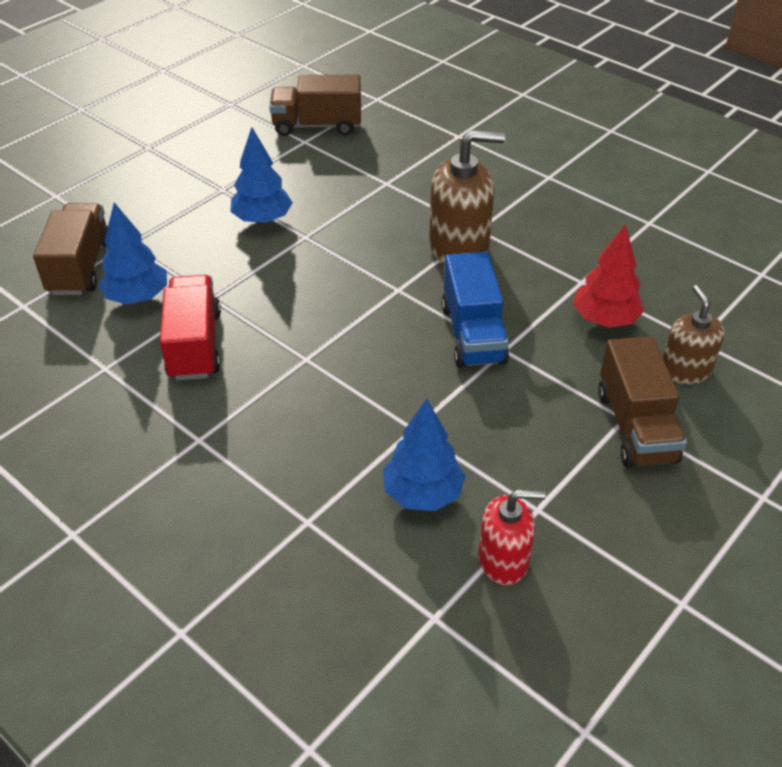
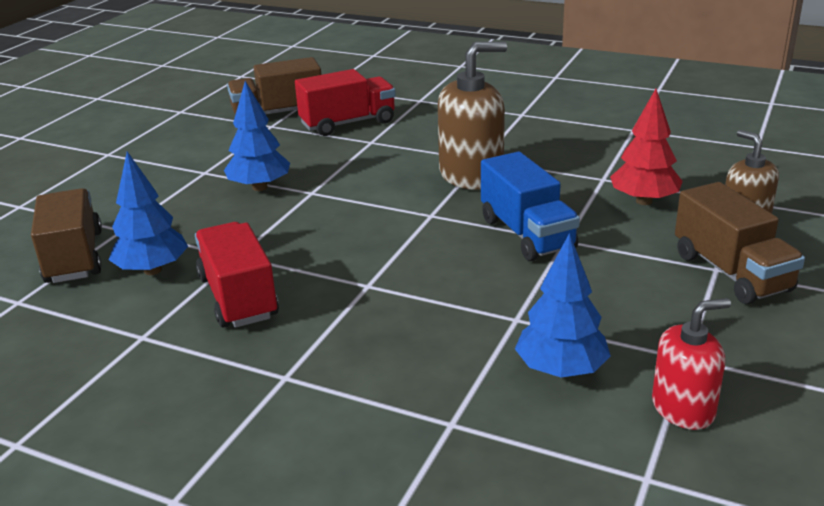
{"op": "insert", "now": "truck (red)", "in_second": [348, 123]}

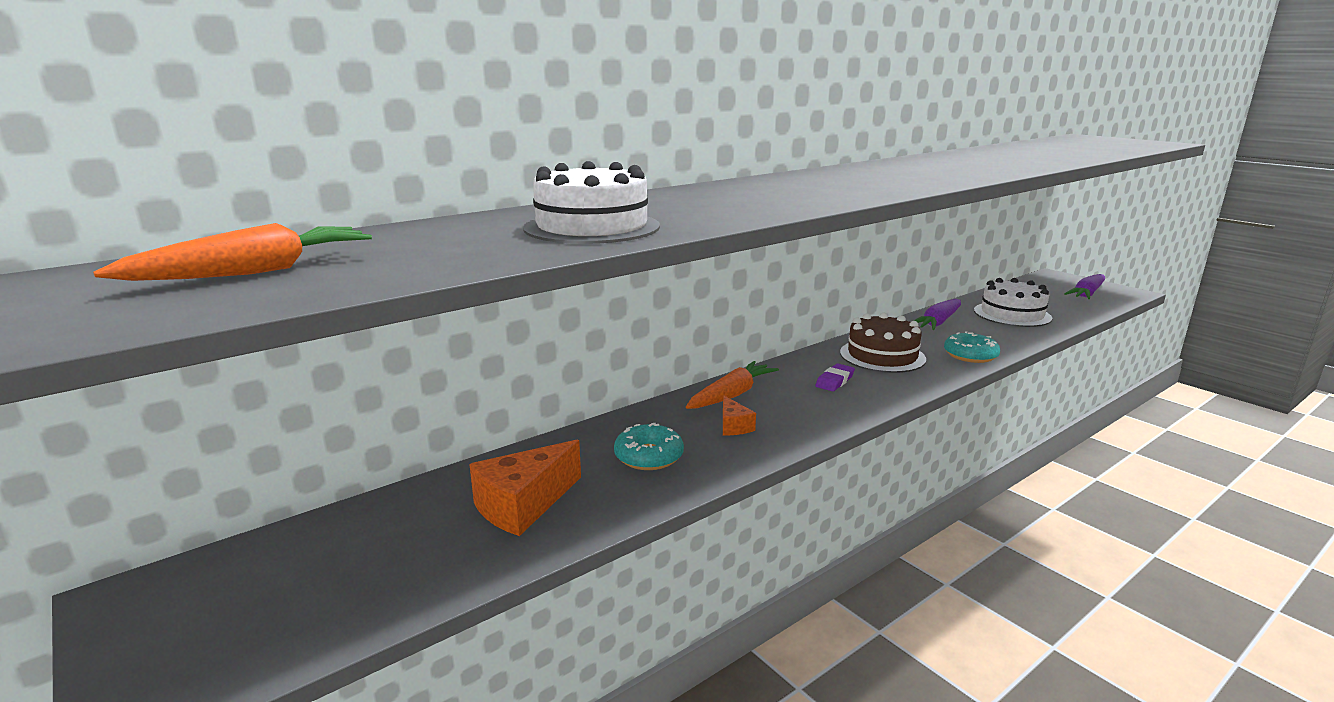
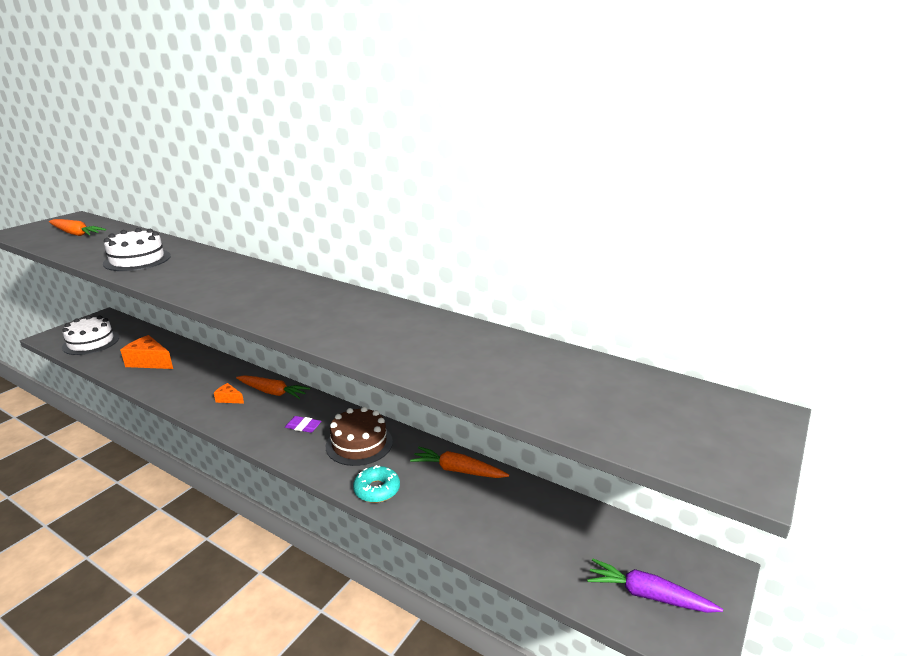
{"op": "delete", "was": "donut (turquoise)", "in_first": [649, 456]}
{"op": "rotate", "was": "cheese (orange)", "in_first": [733, 426], "in_second": [229, 399], "clockwise": 60}
{"op": "recolor", "was": "carrot (purple)", "now": "carrot (orange)", "in_first": [938, 322], "in_second": [457, 470]}
{"op": "move", "was": "cake (white)", "in_first": [1012, 314], "in_second": [91, 342]}

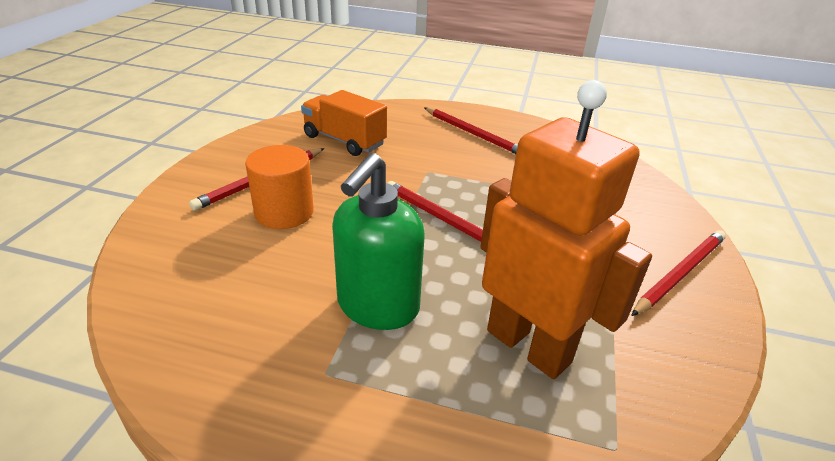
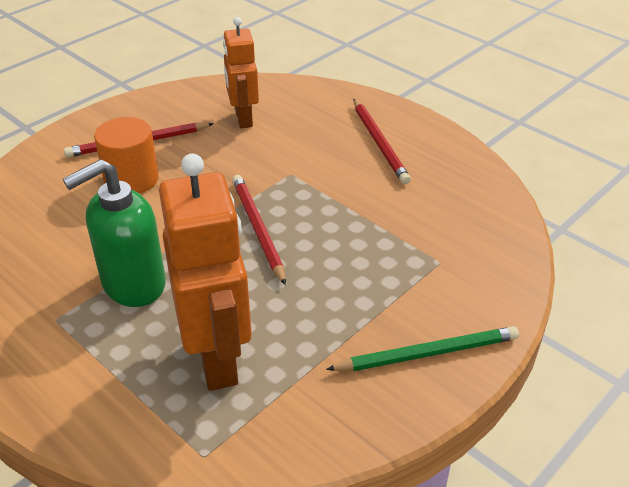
{"op": "replace", "was": "truck (orange)", "now": "robot (orange)", "in_first": [344, 140], "in_second": [243, 119]}
{"op": "recolor", "was": "pencil (red)", "now": "pencil (green)", "in_first": [680, 273], "in_second": [427, 353]}

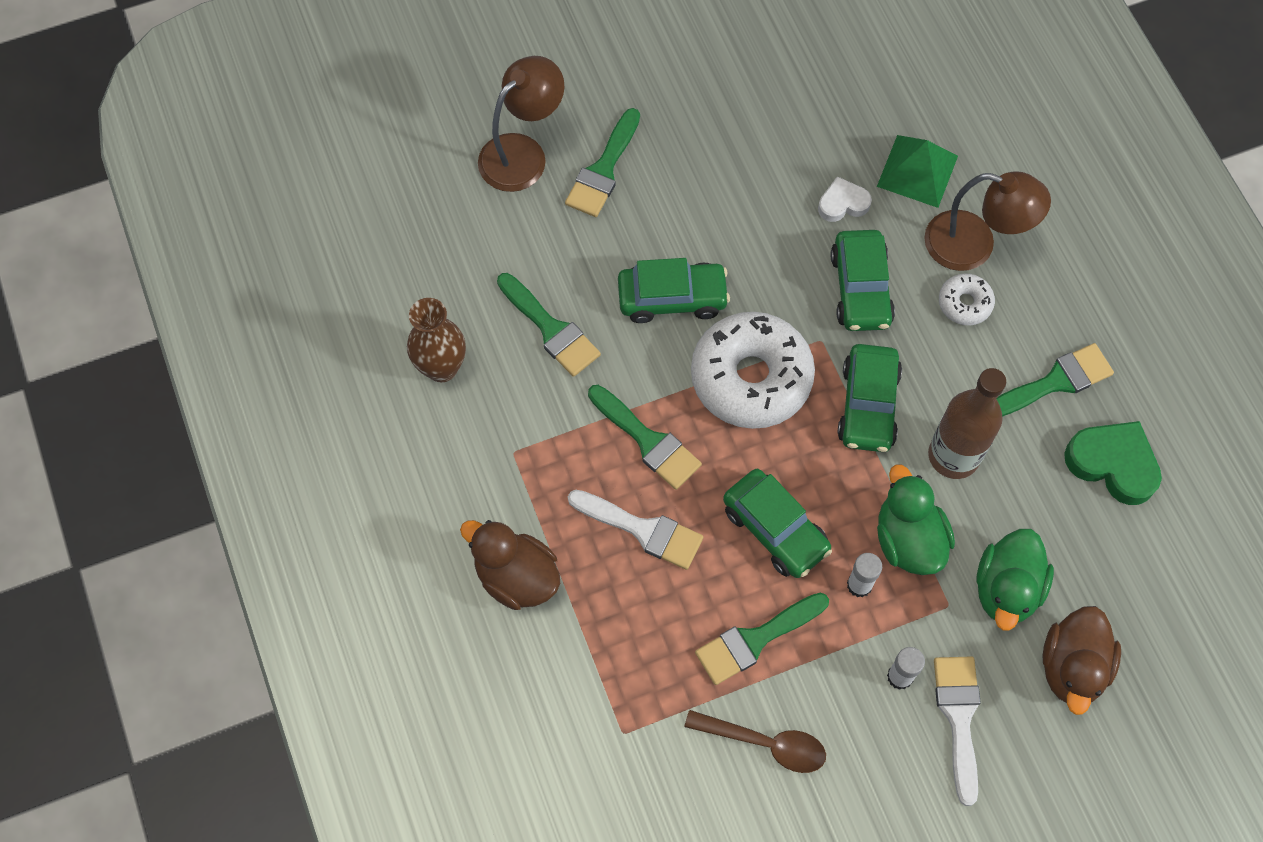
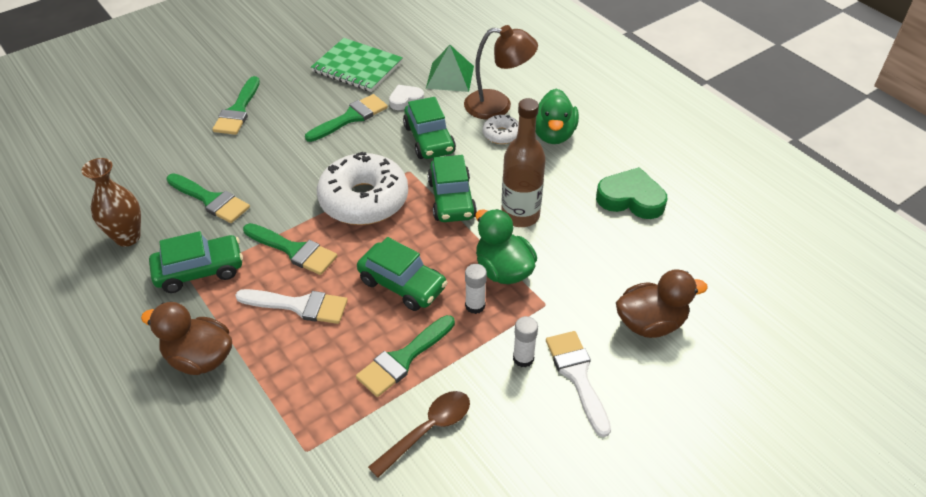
{"op": "delete", "was": "lamp (brown)", "in_first": [523, 153]}
{"op": "move", "was": "car (green)", "in_first": [672, 298], "in_second": [199, 271]}
{"op": "rotate", "was": "spoon (brown)", "in_first": [765, 743], "in_second": [428, 430], "clockwise": -45}
{"op": "move", "was": "duck (green)", "in_first": [1006, 589], "in_second": [553, 134]}
{"op": "move", "was": "brush (green)", "in_first": [1055, 382], "in_second": [351, 118]}
{"op": "rotate", "was": "duck (brown)", "in_first": [1072, 667], "in_second": [650, 323], "clockwise": -105}
{"op": "insert", "now": "notebook (green)", "in_second": [357, 67]}

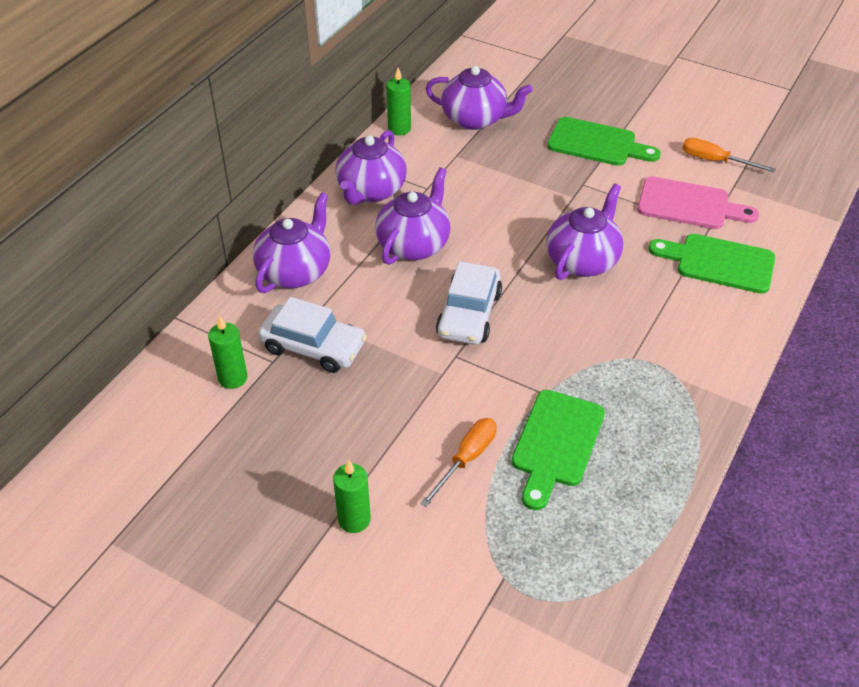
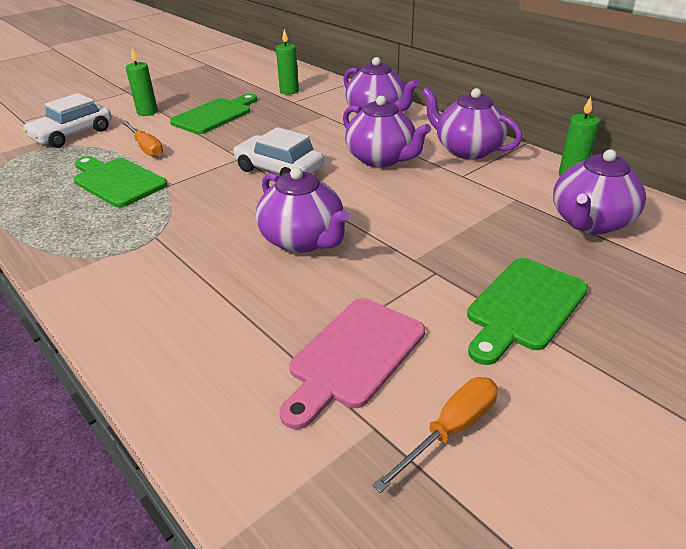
{"op": "move", "was": "car (white)", "in_first": [313, 346], "in_second": [72, 134]}
{"op": "move", "was": "cutting board (green)", "in_first": [719, 263], "in_second": [215, 115]}

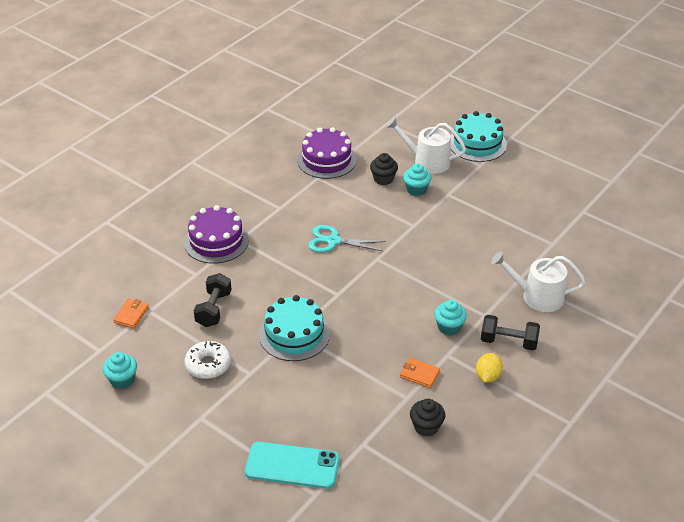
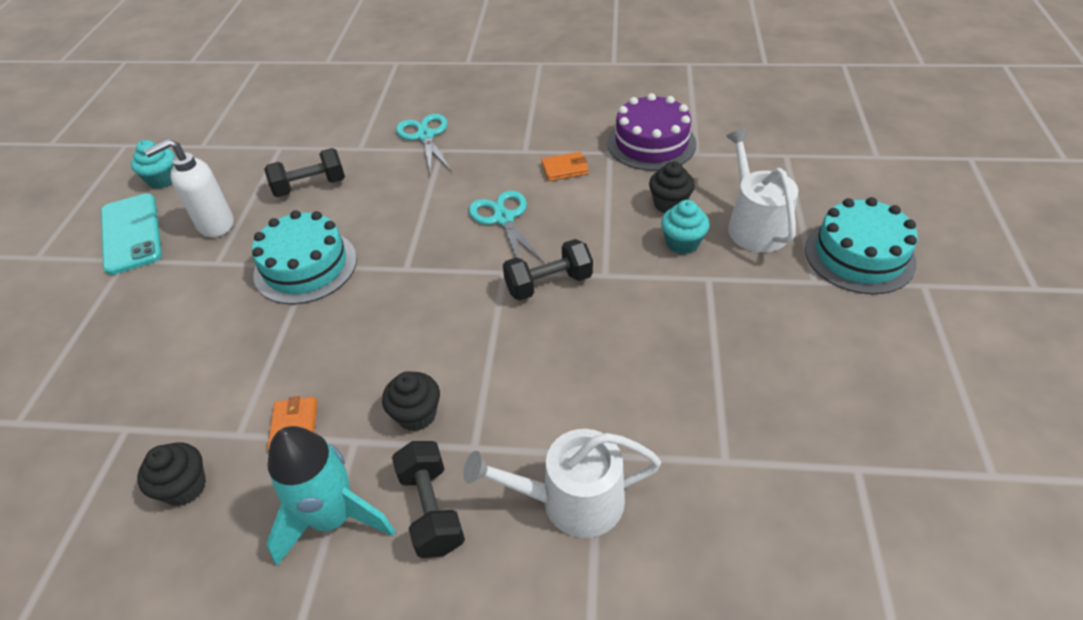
{"op": "move", "was": "wallet (orange)", "in_first": [131, 315], "in_second": [565, 169]}
{"op": "replace", "was": "cake (purple)", "now": "scissors (turquoise)", "in_first": [216, 241], "in_second": [425, 136]}
{"op": "replace", "was": "donut (white)", "now": "soap dispenser (white)", "in_first": [208, 365], "in_second": [215, 225]}
{"op": "move", "was": "phone (turquoise)", "in_first": [292, 465], "in_second": [131, 233]}
{"op": "recolor", "was": "cupcake (turquoise)", "now": "cupcake (black)", "in_first": [449, 327], "in_second": [416, 414]}
{"op": "replace", "was": "lemon (yellow)", "now": "rocket (turquoise)", "in_first": [488, 376], "in_second": [333, 517]}
{"op": "rotate", "was": "watering can (white)", "in_first": [537, 296], "in_second": [572, 500], "clockwise": -75}
{"op": "insert", "now": "dumbbell (black)", "in_second": [548, 284]}

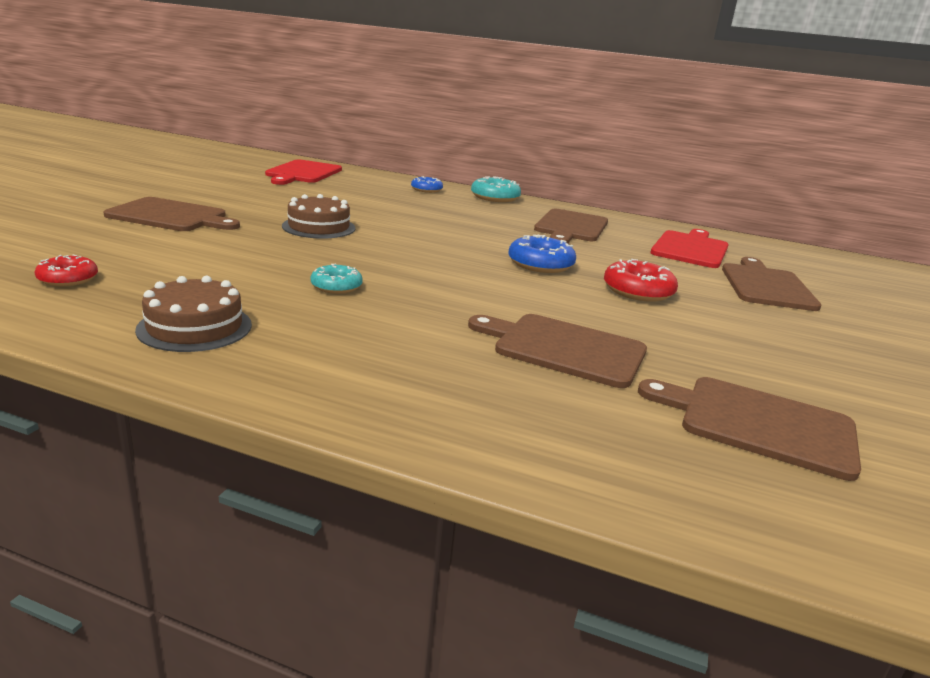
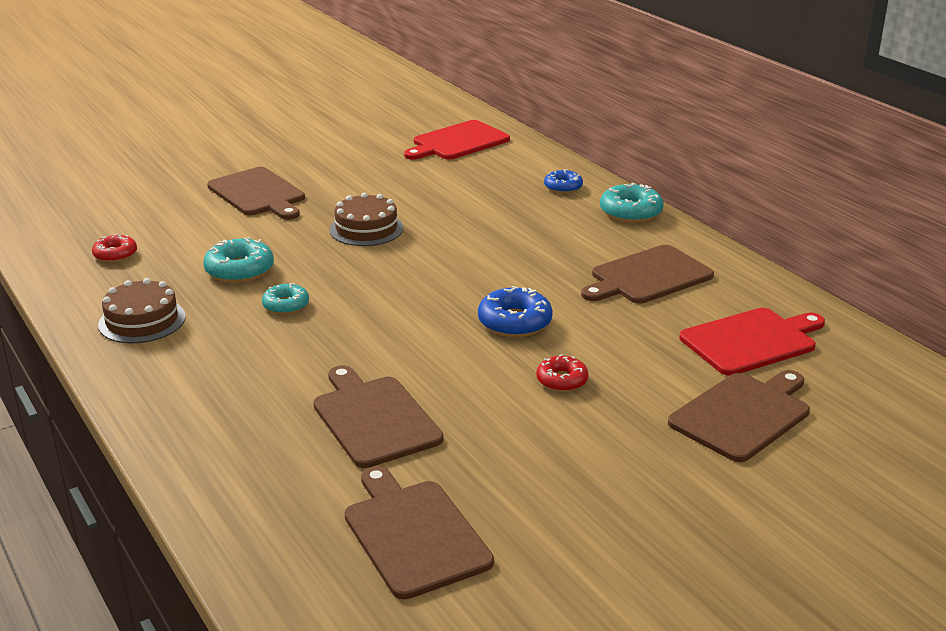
{"op": "resize", "was": "donut (red)", "in_first": [638, 291], "in_second": [562, 380], "ratio": 0.64}
{"op": "insert", "now": "donut (turquoise)", "in_second": [239, 270]}

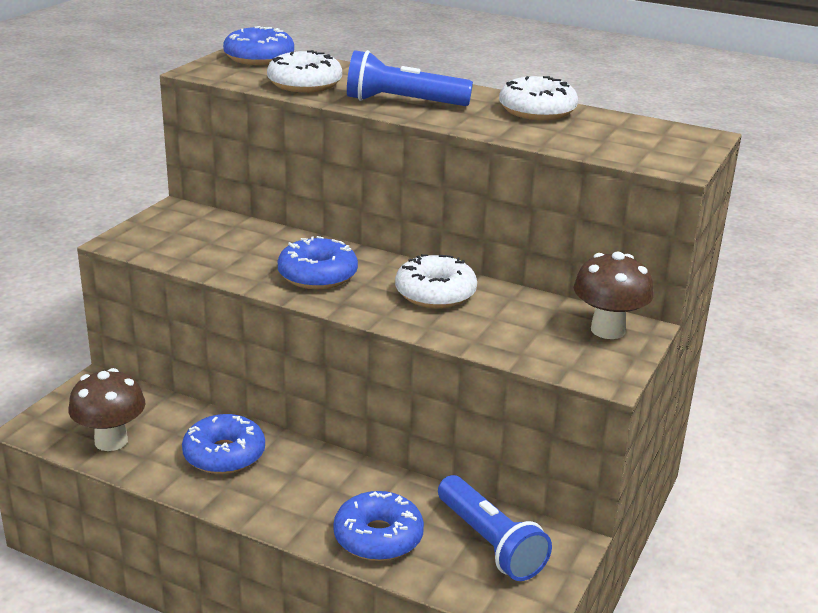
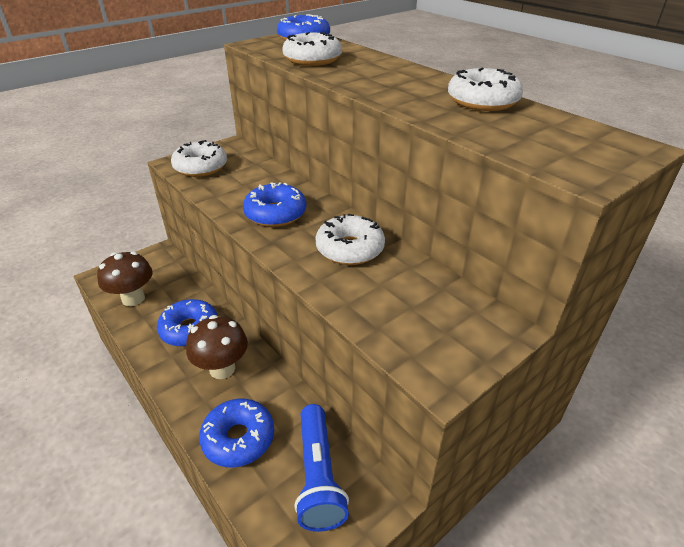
{"op": "delete", "was": "flashlight (blue)", "in_first": [403, 102]}
{"op": "move", "was": "mushroom (brown)", "in_first": [607, 330], "in_second": [222, 369]}
{"op": "insert", "now": "donut (white)", "in_second": [201, 167]}

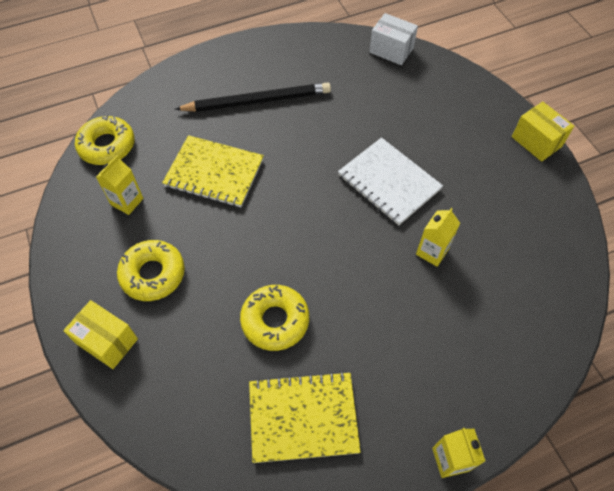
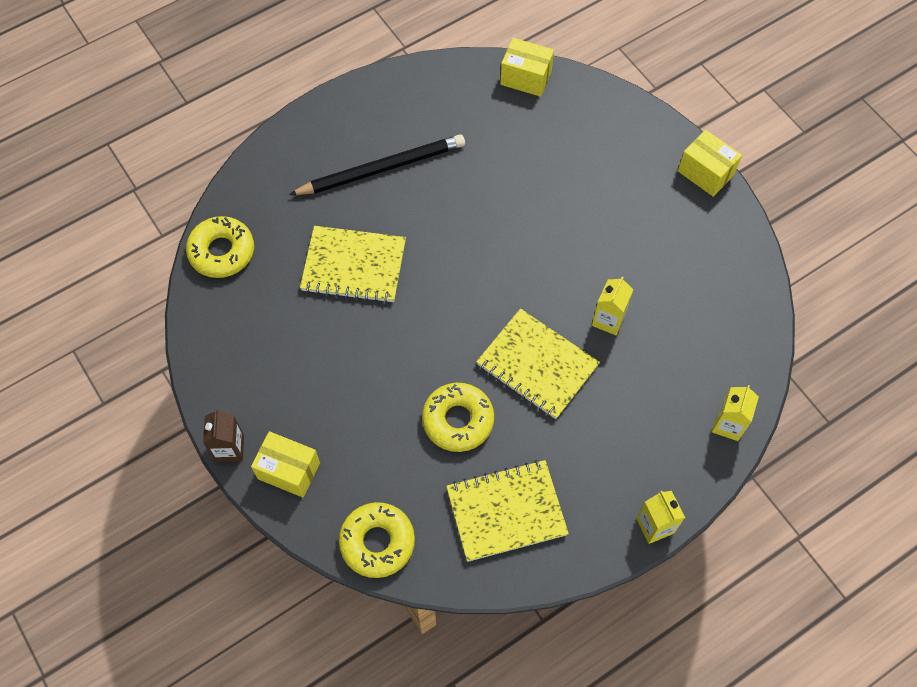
{"op": "move", "was": "carton (yellow)", "in_first": [127, 201], "in_second": [728, 424]}
{"op": "move", "was": "donut (yellow)", "in_first": [153, 274], "in_second": [377, 542]}
{"op": "delete", "was": "notebook (white)", "in_first": [389, 182]}
{"op": "recolor", "was": "box (white)", "now": "box (yellow)", "in_first": [391, 50], "in_second": [526, 78]}
{"op": "insert", "now": "carton (brown)", "in_second": [229, 448]}
{"op": "insert", "now": "notebook (yellow)", "in_second": [537, 365]}

